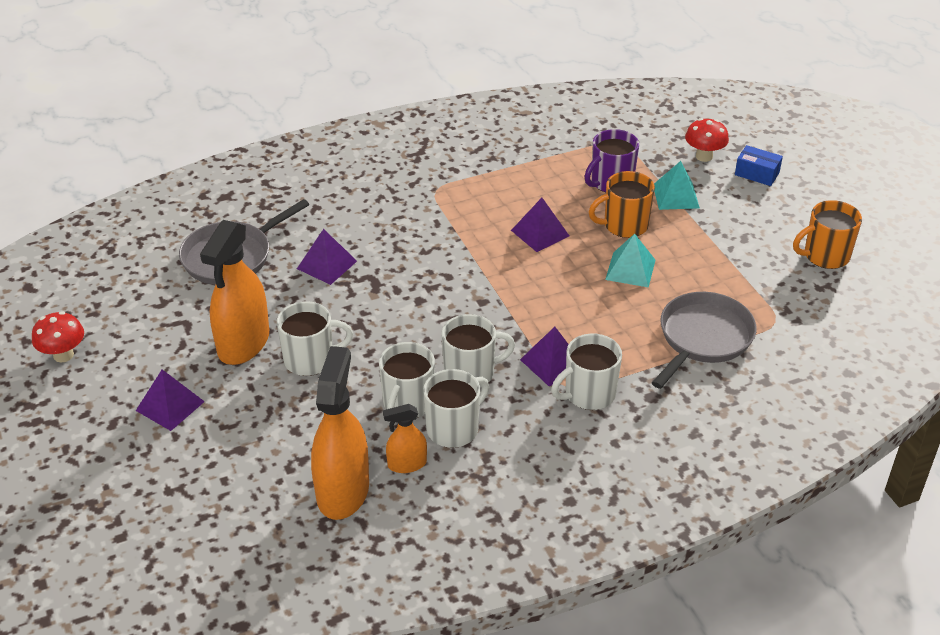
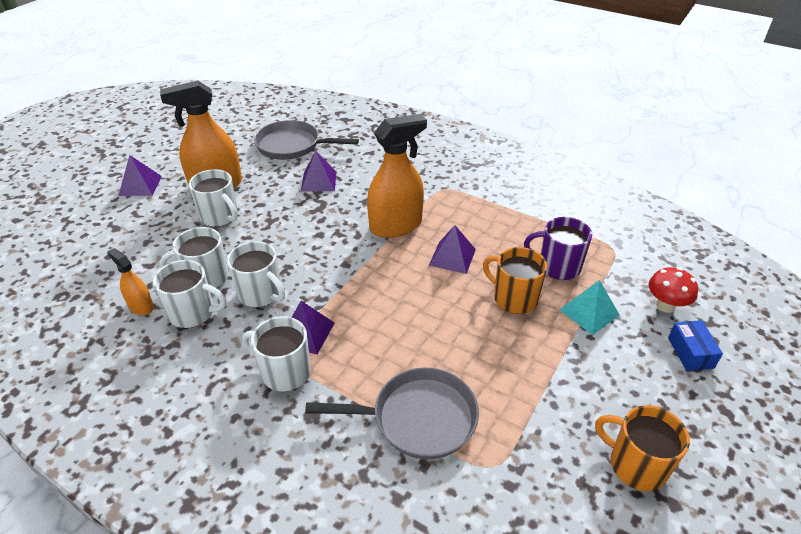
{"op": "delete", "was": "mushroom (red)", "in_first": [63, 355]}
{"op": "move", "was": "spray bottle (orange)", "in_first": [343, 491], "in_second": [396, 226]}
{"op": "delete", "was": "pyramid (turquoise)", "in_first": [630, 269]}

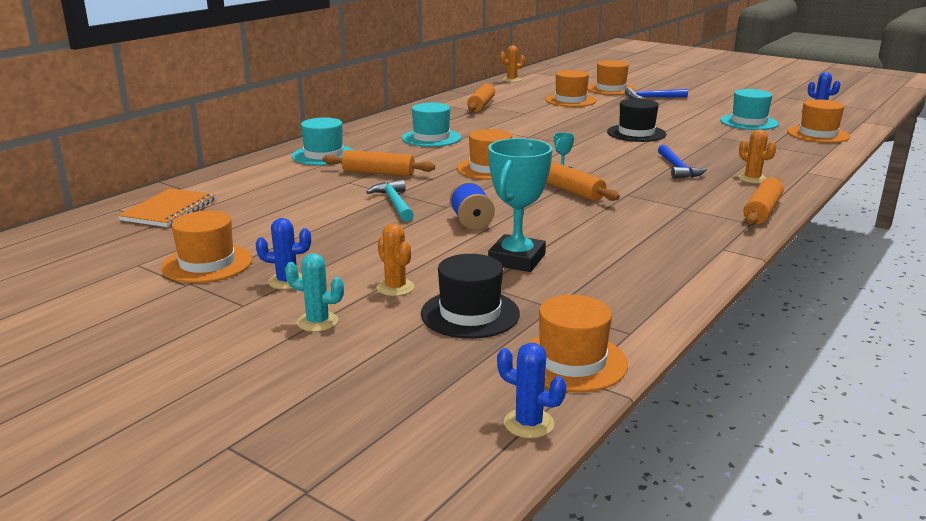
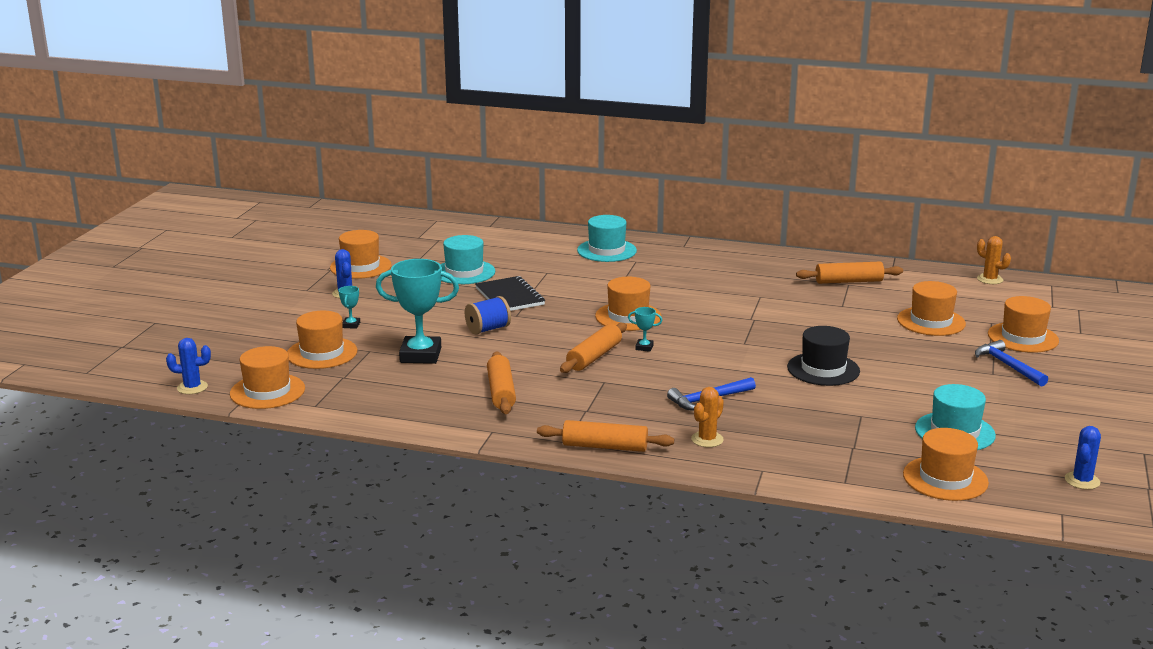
{"op": "delete", "was": "notebook (orange)", "in_first": [169, 210]}
{"op": "delete", "was": "cactus (turquoise)", "in_first": [318, 322]}
{"op": "move", "was": "rolling pin (orange)", "in_first": [378, 173], "in_second": [501, 392]}
{"op": "replace", "was": "hammer (turquoise)", "now": "notebook (black)", "in_first": [394, 203], "in_second": [510, 296]}
{"op": "replace", "was": "cactus (orange)", "now": "trophy (turquoise)", "in_first": [395, 288], "in_second": [351, 325]}
{"op": "move", "was": "hat (turquoise)", "in_first": [431, 138], "in_second": [464, 272]}
{"op": "recolor", "was": "hat (black)", "now": "hat (orange)", "in_first": [470, 314], "in_second": [322, 353]}
{"op": "rotate", "was": "cactus (blue)", "in_first": [529, 423], "in_second": [192, 387], "clockwise": 75}

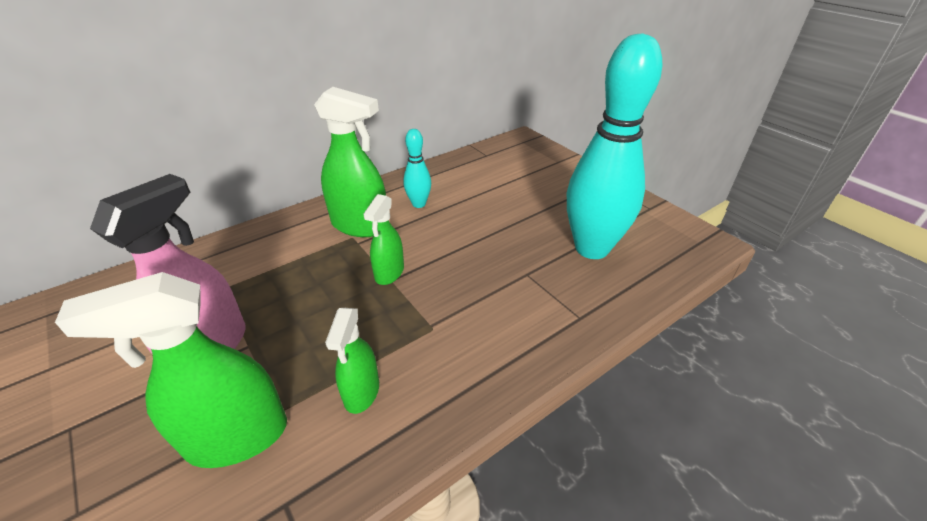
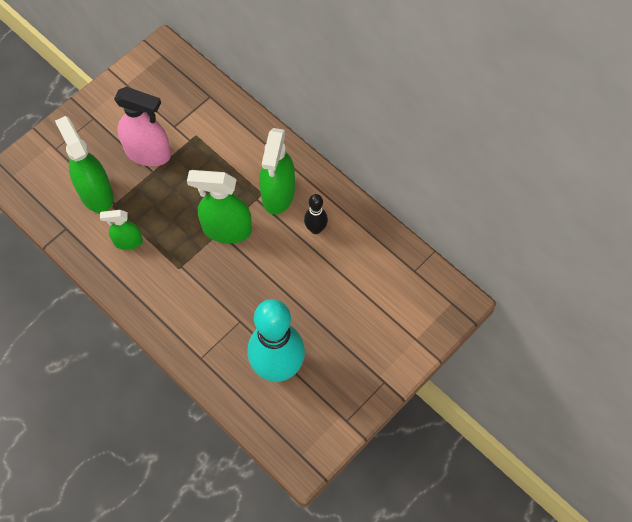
{"op": "resize", "was": "spray bottle (green)", "in_first": [389, 273], "in_second": [226, 229], "ratio": 1.71}
{"op": "recolor", "was": "bowling pin (turquoise)", "now": "bowling pin (black)", "in_first": [419, 204], "in_second": [315, 229]}

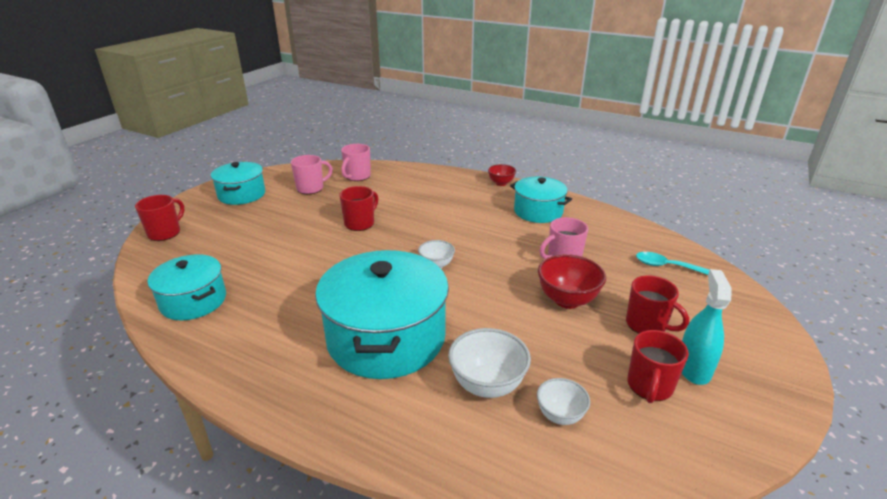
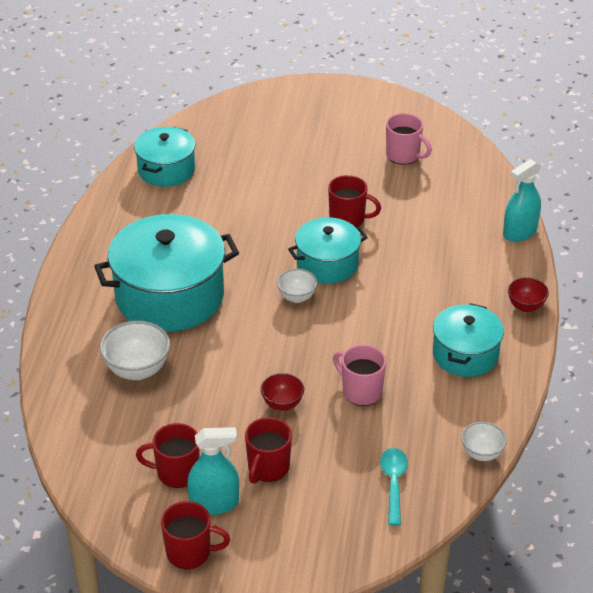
{"op": "move", "was": "mug (red)", "in_first": [165, 233], "in_second": [190, 552]}
{"op": "move", "was": "pot (turquoise)", "in_first": [242, 194], "in_second": [327, 264]}
{"op": "delete", "was": "mug (pink)", "in_first": [357, 176]}
{"op": "move", "was": "bowl (white)", "in_first": [560, 415], "in_second": [482, 454]}
{"op": "resize", "was": "bowl (red)", "in_first": [567, 300], "in_second": [282, 404], "ratio": 0.61}
{"op": "insert", "now": "spray bottle (turquoise)", "in_second": [520, 232]}

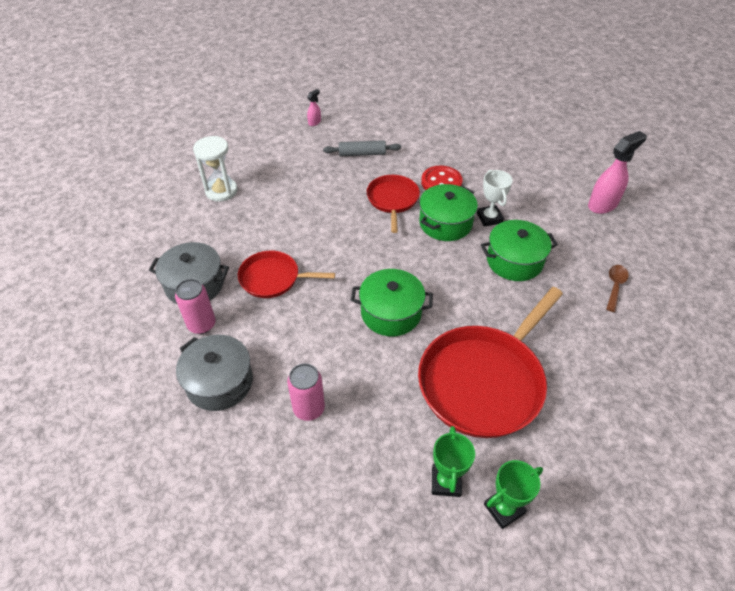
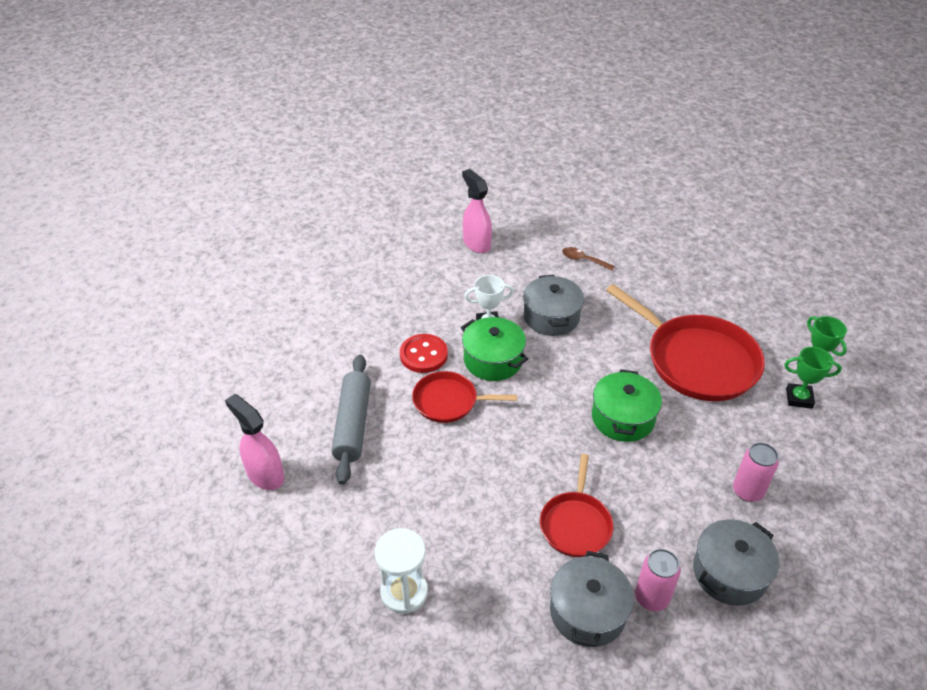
{"op": "resize", "was": "spray bottle (pink)", "in_first": [314, 122], "in_second": [265, 474], "ratio": 2.05}
{"op": "resize", "was": "rolling pin (grey)", "in_first": [362, 154], "in_second": [353, 424], "ratio": 1.55}
{"op": "recolor", "was": "pot (green)", "now": "pot (grey)", "in_first": [514, 261], "in_second": [551, 317]}

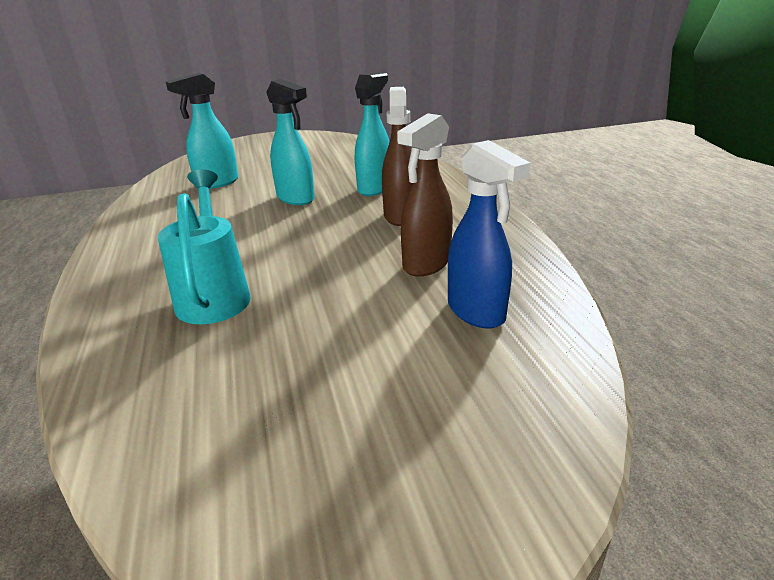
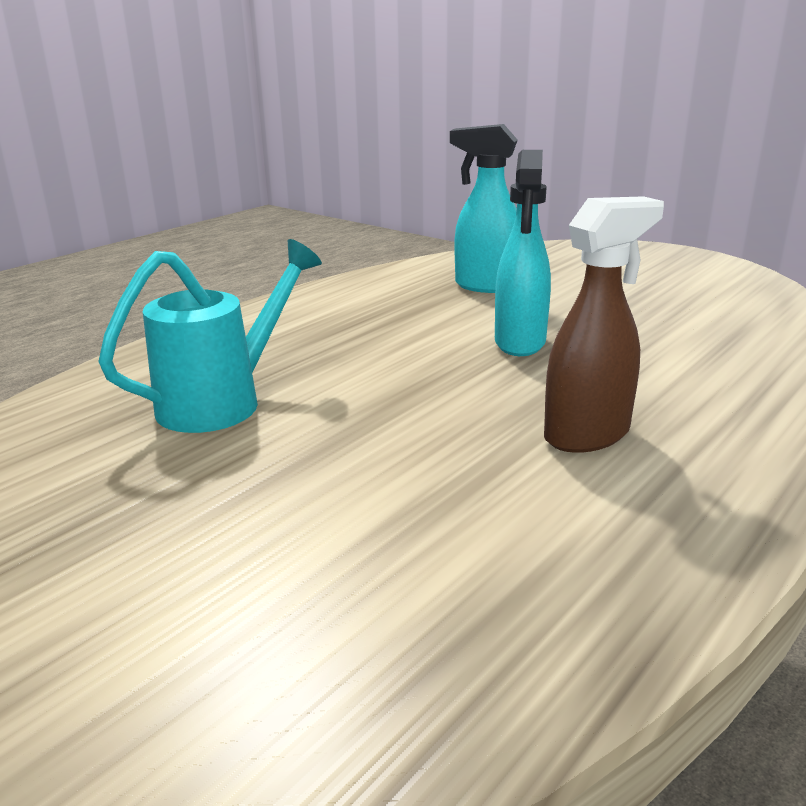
{"op": "delete", "was": "spray bottle (turquoise)", "in_first": [375, 188]}
{"op": "delete", "was": "spray bottle (brown)", "in_first": [426, 264]}
{"op": "delete", "was": "spray bottle (blue)", "in_first": [476, 312]}

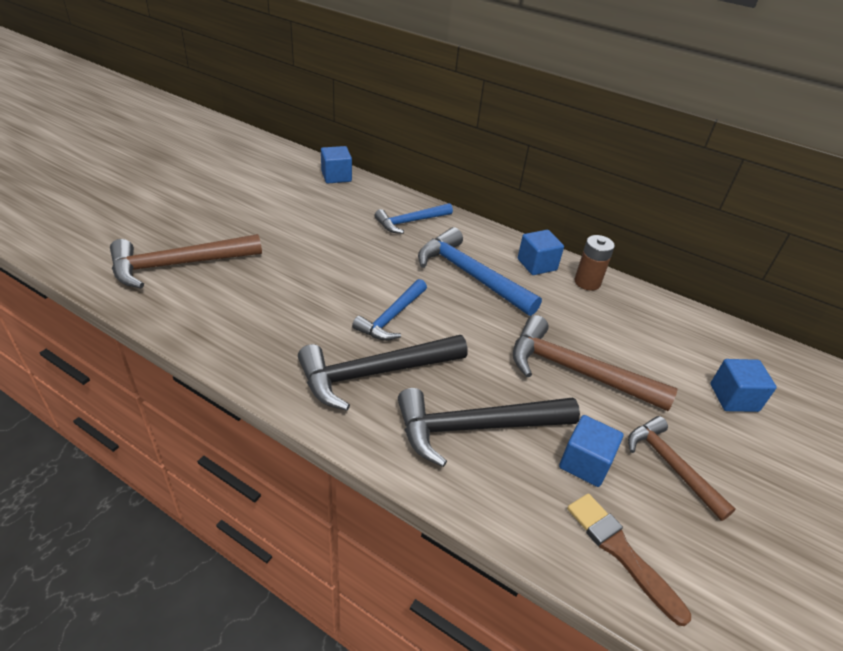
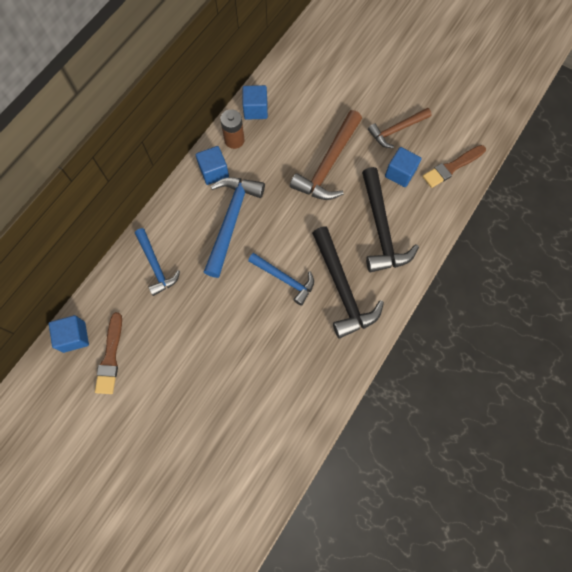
{"op": "delete", "was": "hammer (brown)", "in_first": [179, 265]}
{"op": "rotate", "was": "hammer (blue)", "in_first": [471, 275], "in_second": [231, 221], "clockwise": 150}
{"op": "move", "was": "cube (blue)", "in_first": [733, 398], "in_second": [255, 110]}
{"op": "insert", "now": "brush (brown)", "in_second": [110, 357]}

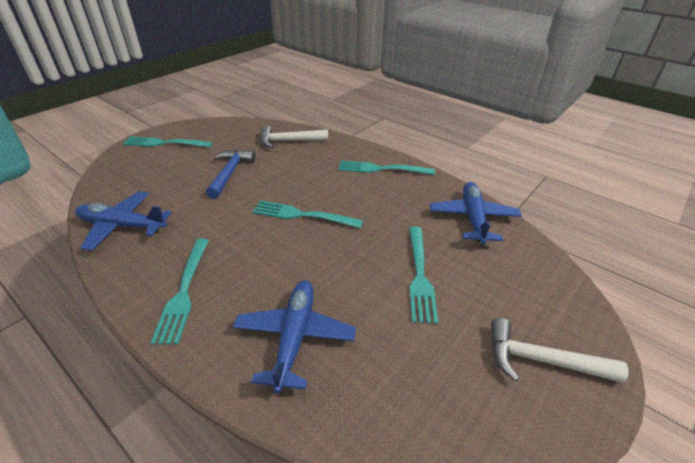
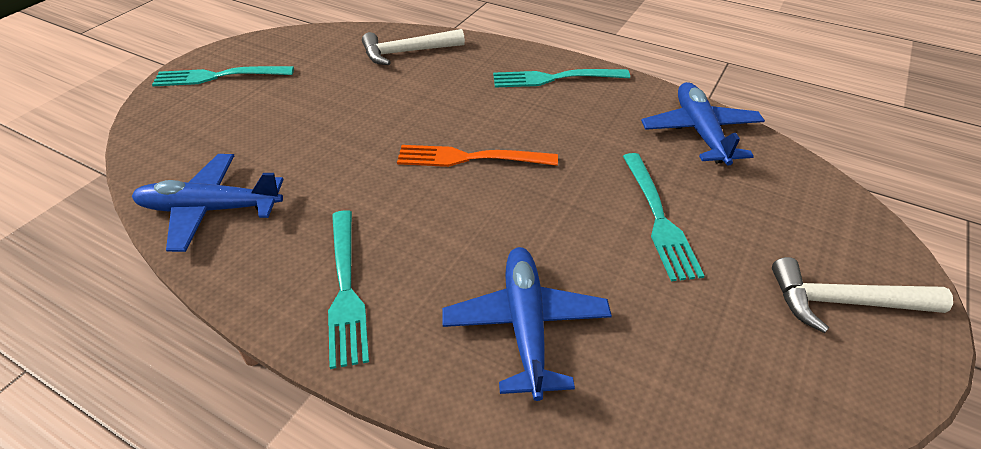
{"op": "delete", "was": "hammer (blue)", "in_first": [230, 173]}
{"op": "recolor", "was": "fork (turquoise)", "now": "fork (orange)", "in_first": [303, 215], "in_second": [470, 158]}

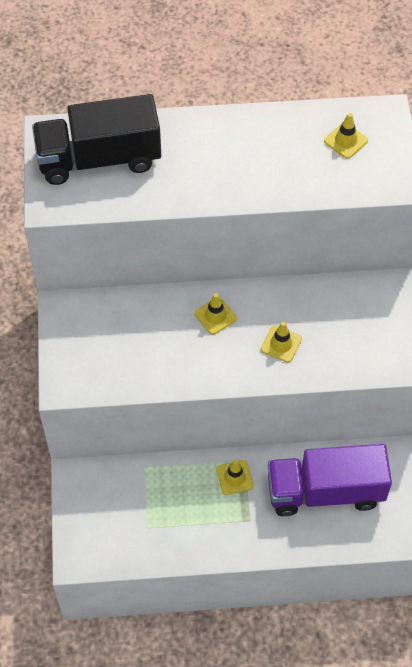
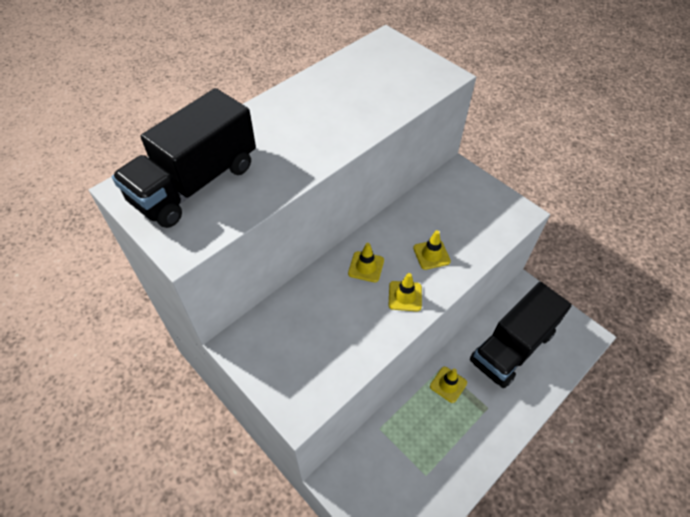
{"op": "recolor", "was": "truck (purple)", "now": "truck (black)", "in_first": [325, 491], "in_second": [512, 347]}
{"op": "move", "was": "traffic cone (yellow)", "in_first": [345, 141], "in_second": [405, 296]}

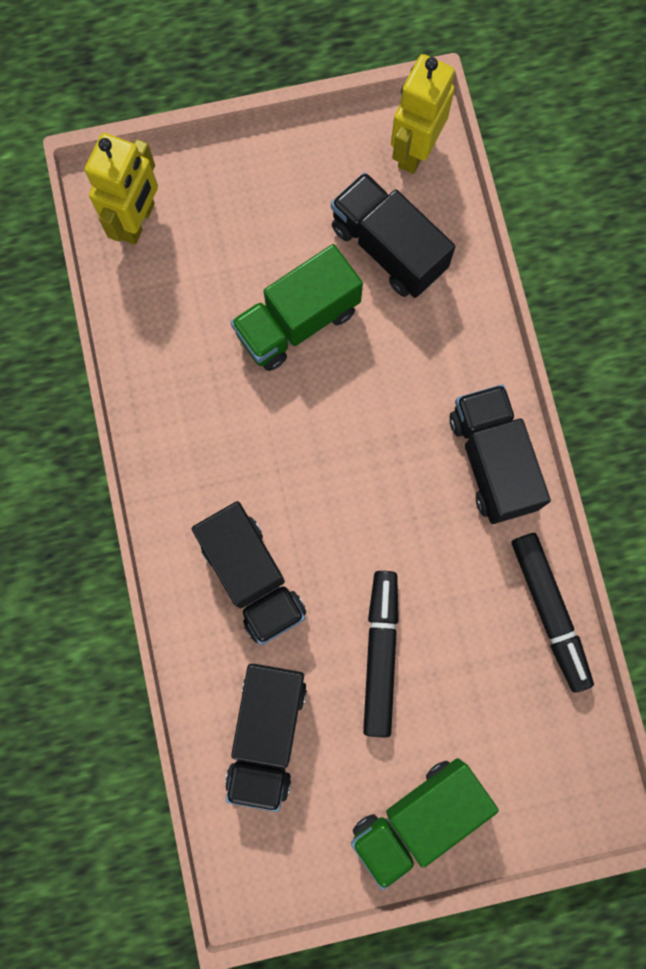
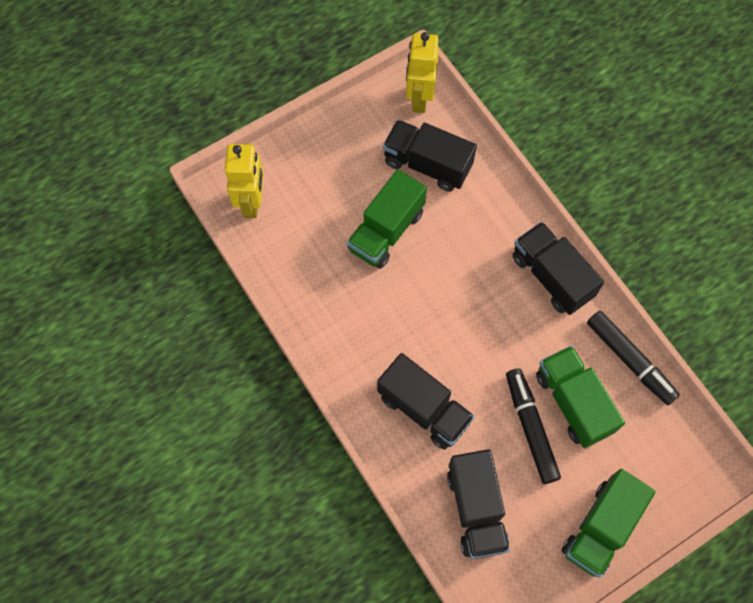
{"op": "insert", "now": "truck (green)", "in_second": [573, 402]}

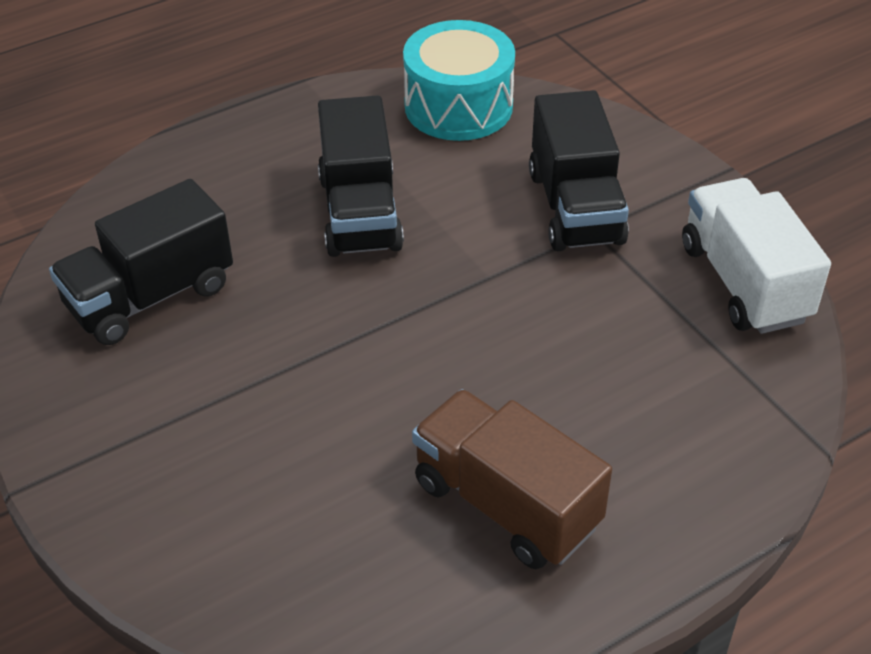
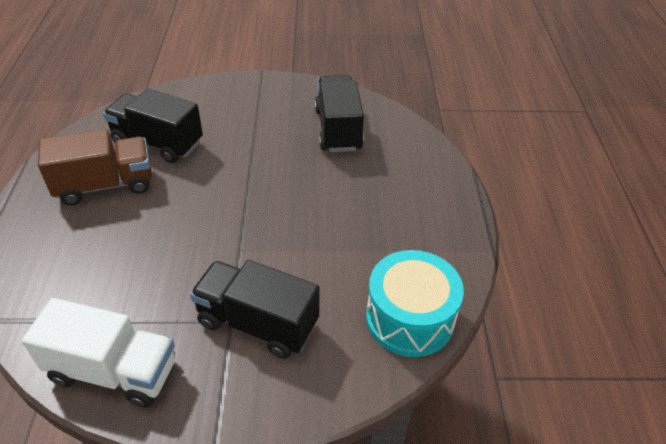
{"op": "move", "was": "truck (black)", "in_first": [360, 213], "in_second": [157, 143]}

